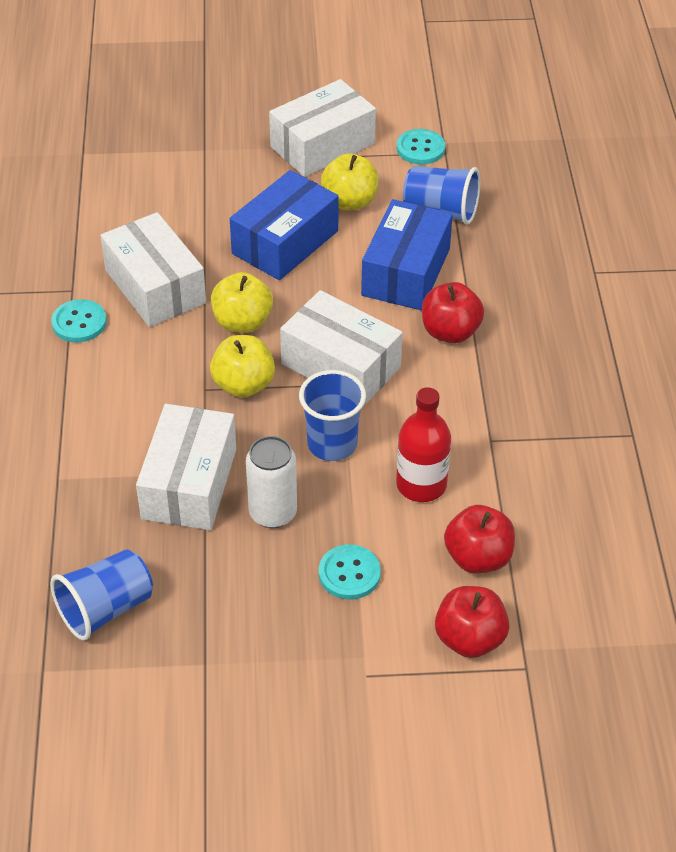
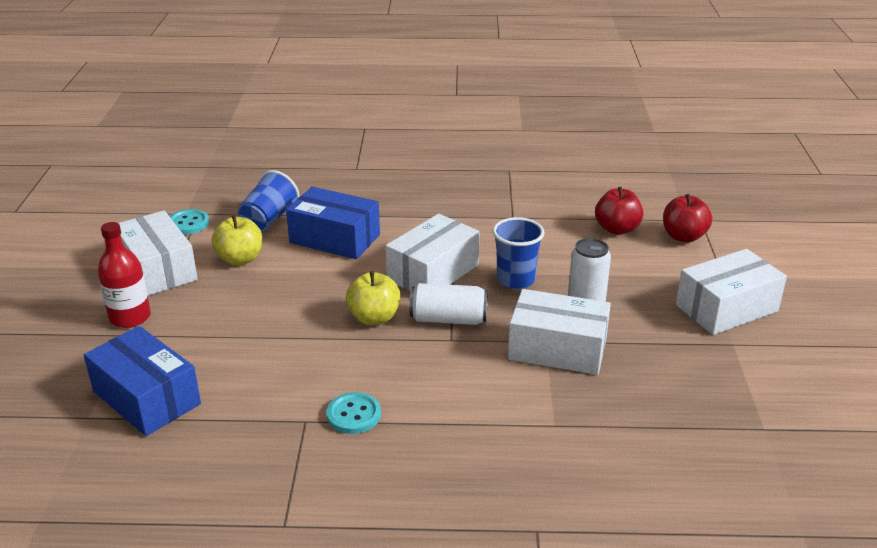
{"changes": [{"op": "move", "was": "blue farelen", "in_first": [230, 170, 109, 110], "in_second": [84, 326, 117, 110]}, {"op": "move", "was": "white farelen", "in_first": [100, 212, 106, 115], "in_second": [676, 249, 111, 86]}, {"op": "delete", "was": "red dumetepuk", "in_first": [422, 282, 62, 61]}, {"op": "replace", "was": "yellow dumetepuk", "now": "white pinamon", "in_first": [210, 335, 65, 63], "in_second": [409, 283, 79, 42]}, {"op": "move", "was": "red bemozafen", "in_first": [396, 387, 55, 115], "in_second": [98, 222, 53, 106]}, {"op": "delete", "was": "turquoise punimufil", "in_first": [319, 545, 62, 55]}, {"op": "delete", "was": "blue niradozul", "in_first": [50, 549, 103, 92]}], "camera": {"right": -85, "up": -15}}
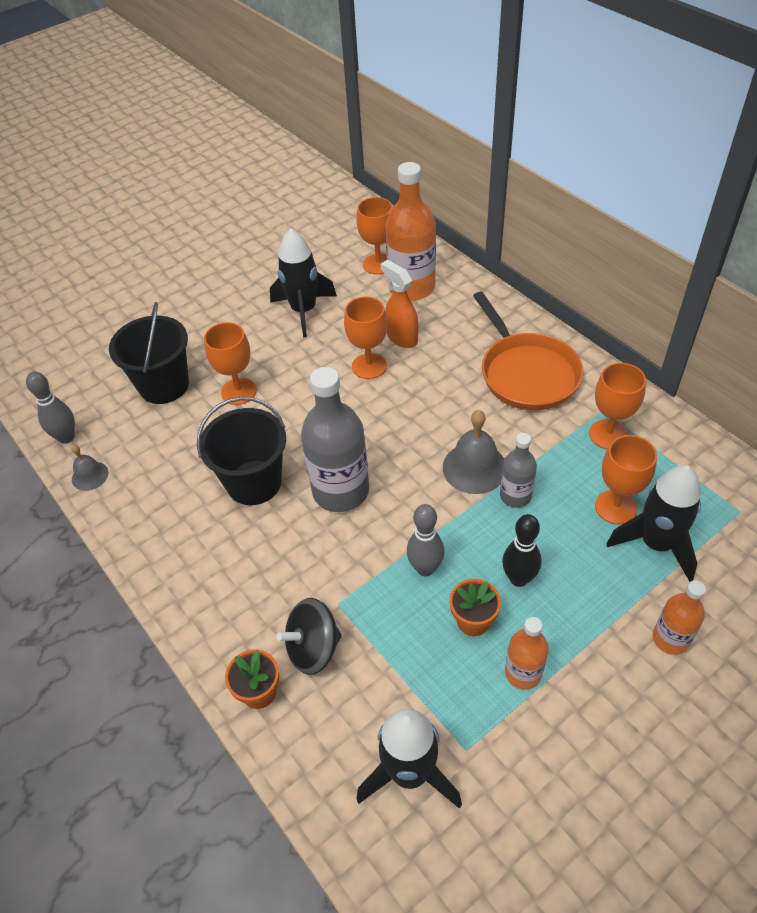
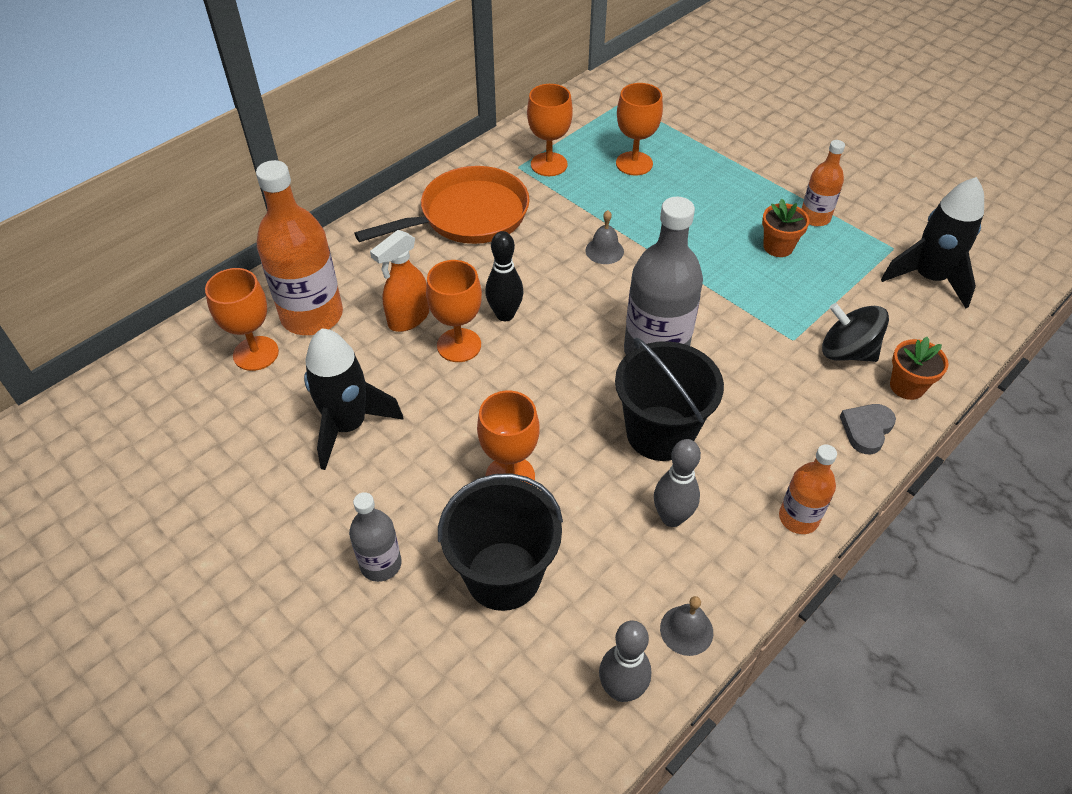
{"changes": [{"op": "resize", "was": "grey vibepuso", "in_first": [443, 410, 62, 84], "in_second": [585, 210, 39, 54], "ratio": 0.58}, {"op": "move", "was": "grey bemozafen", "in_first": [500, 433, 37, 75], "in_second": [349, 492, 53, 90]}, {"op": "delete", "was": "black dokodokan", "in_first": [606, 465, 95, 117]}, {"op": "move", "was": "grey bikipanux", "in_first": [407, 504, 38, 72], "in_second": [654, 439, 47, 88]}, {"op": "move", "was": "black bikipanux", "in_first": [502, 514, 40, 73], "in_second": [485, 231, 39, 90]}, {"op": "move", "was": "orange bemozafen", "in_first": [653, 580, 53, 75], "in_second": [779, 444, 58, 90]}, {"op": "rotate", "was": "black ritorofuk", "in_first": [276, 598, 66, 77], "in_second": [822, 303, 67, 59], "clockwise": 150}, {"op": "insert", "now": "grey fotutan", "in_second": [840, 404, 56, 50]}], "camera": {"right": -100, "up": 0}}
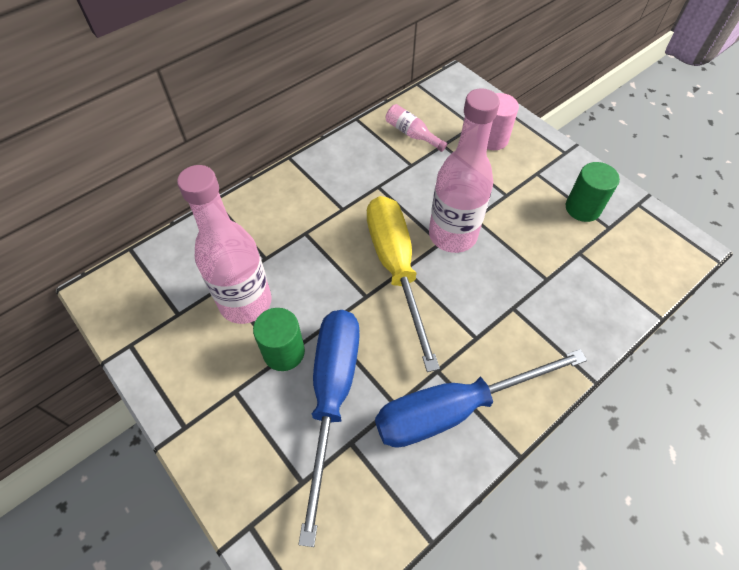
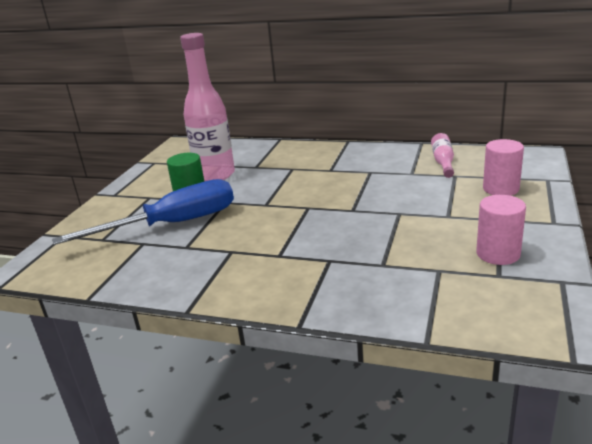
{"changes": [{"op": "delete", "was": "pink bemozafen", "in_first": [429, 88, 71, 165]}, {"op": "recolor", "was": "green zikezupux", "now": "pink zikezupux", "in_first": [566, 162, 54, 60], "in_second": [476, 195, 50, 70]}, {"op": "delete", "was": "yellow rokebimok", "in_first": [367, 196, 73, 176]}, {"op": "delete", "was": "blue rokebimok", "in_first": [375, 349, 212, 99]}], "camera": {"right": 60, "up": -30}}
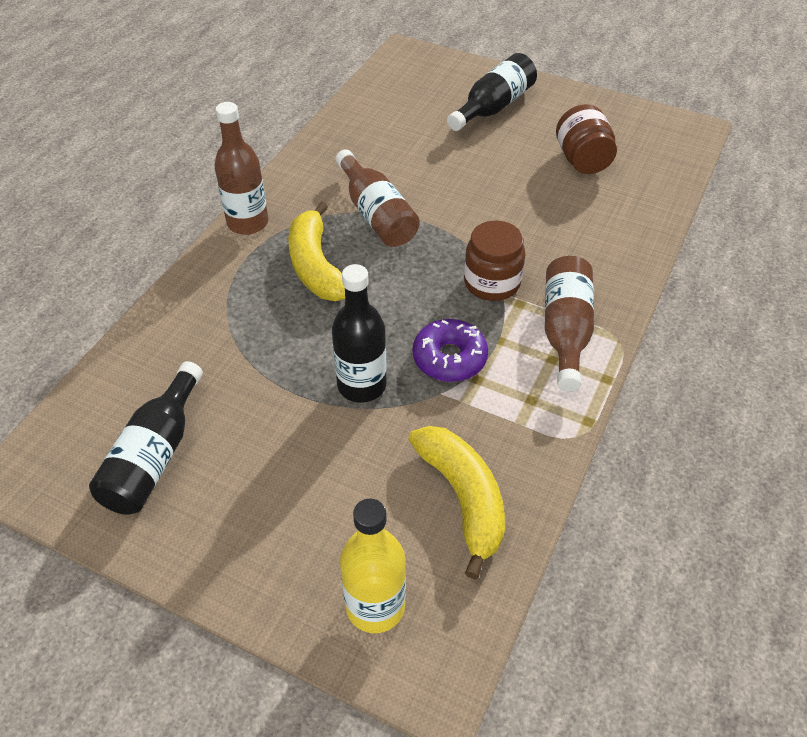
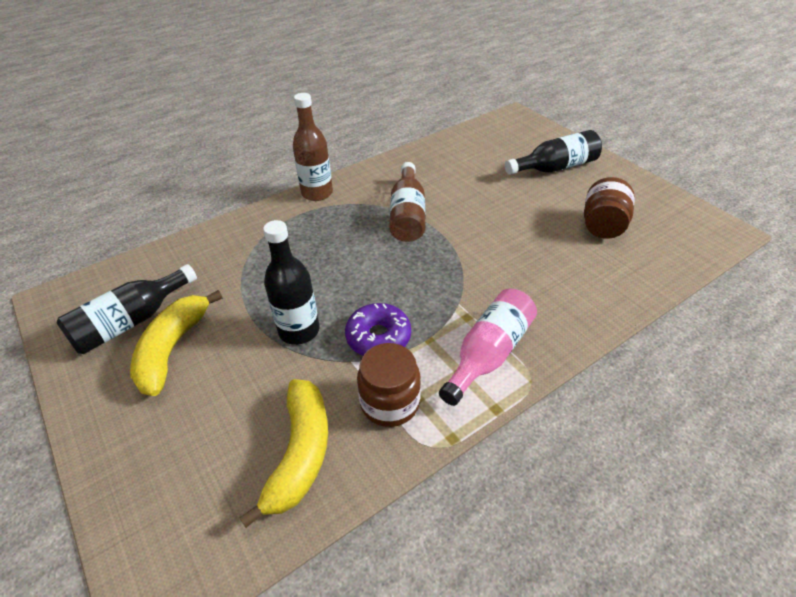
{"changes": [{"op": "move", "was": "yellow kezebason", "in_first": [288, 201, 57, 100], "in_second": [130, 290, 93, 106]}, {"op": "move", "was": "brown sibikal", "in_first": [464, 220, 61, 81], "in_second": [357, 343, 64, 84]}, {"op": "recolor", "was": "brown bemozafen", "now": "pink bemozafen", "in_first": [545, 256, 49, 136], "in_second": [439, 288, 98, 118]}, {"op": "delete", "was": "yellow bemozafen", "in_first": [340, 498, 66, 135]}], "camera": {"right": 30, "up": -5}}
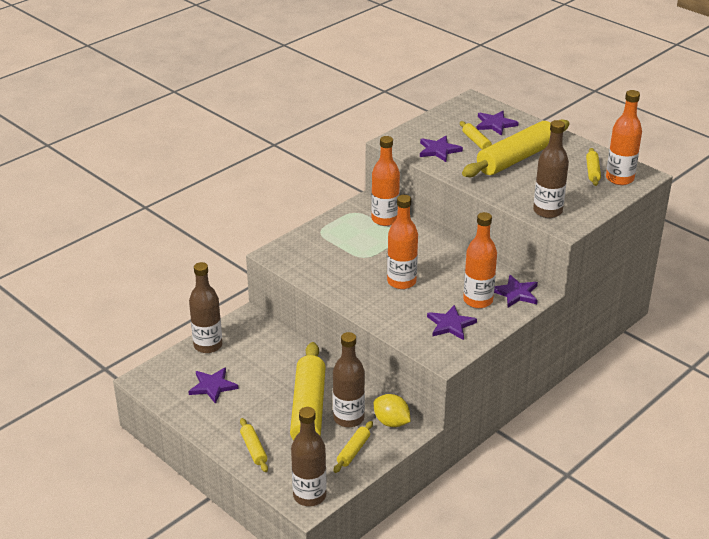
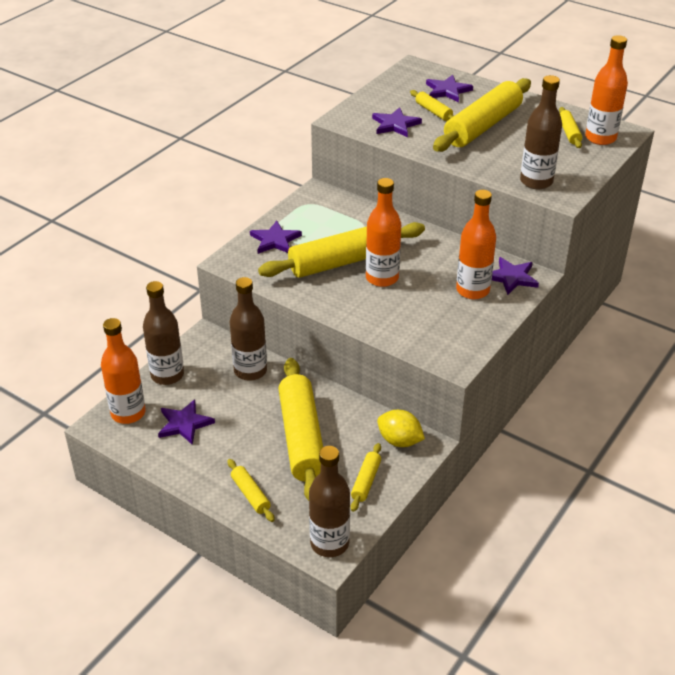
{"changes": [{"op": "move", "was": "orange bemozafen", "in_first": [371, 136, 29, 90], "in_second": [101, 318, 45, 106]}, {"op": "move", "was": "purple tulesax", "in_first": [427, 305, 50, 35], "in_second": [250, 221, 52, 33]}, {"op": "move", "was": "brown bemozafen", "in_first": [333, 332, 32, 95], "in_second": [230, 277, 37, 104]}, {"op": "insert", "now": "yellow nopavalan", "in_second": [258, 222, 167, 56]}], "camera": {"right": -10, "up": 5}}
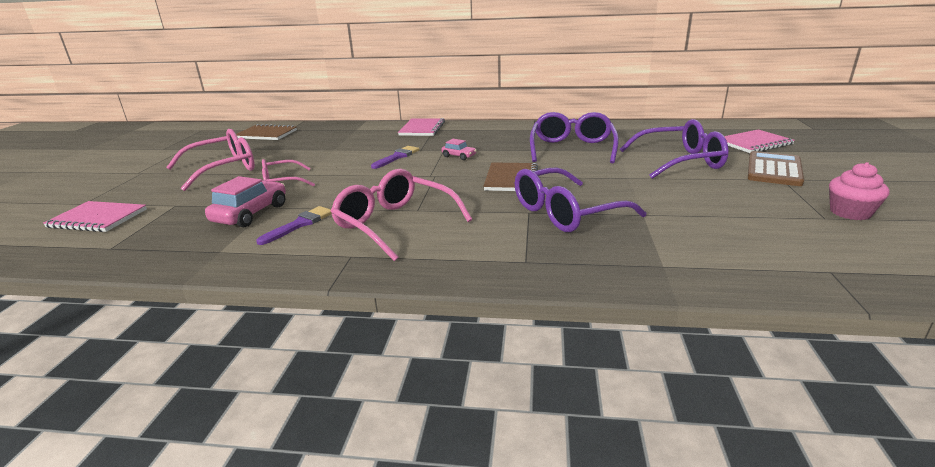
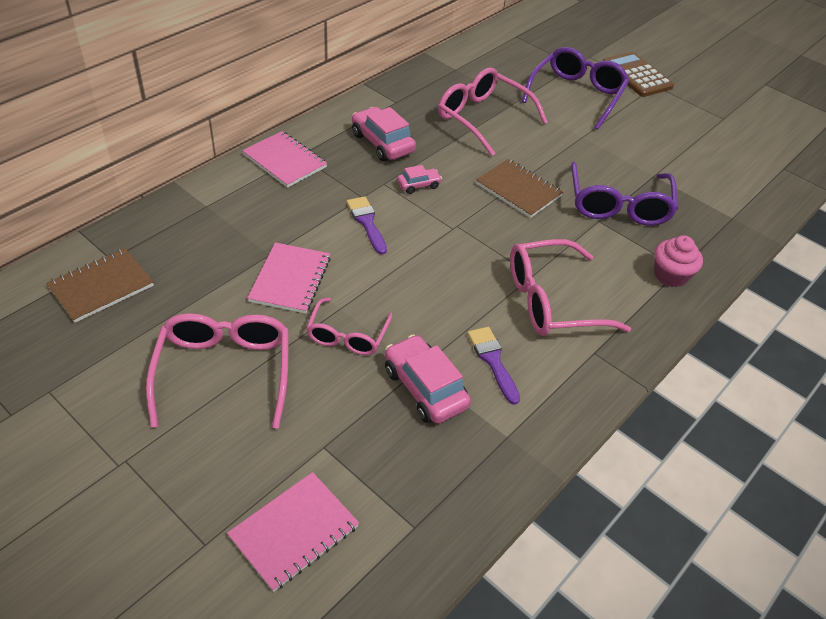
{"changes": [{"op": "recolor", "was": "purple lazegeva", "now": "pink lazegeva", "in_first": [530, 112, 89, 51], "in_second": [438, 68, 110, 88]}, {"op": "move", "was": "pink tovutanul", "in_first": [724, 129, 71, 24], "in_second": [247, 242, 84, 72]}, {"op": "move", "was": "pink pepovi", "in_first": [829, 162, 61, 58], "in_second": [654, 235, 49, 52]}, {"op": "insert", "now": "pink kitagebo", "in_second": [352, 107, 64, 55]}], "camera": {"right": -60, "up": 20}}
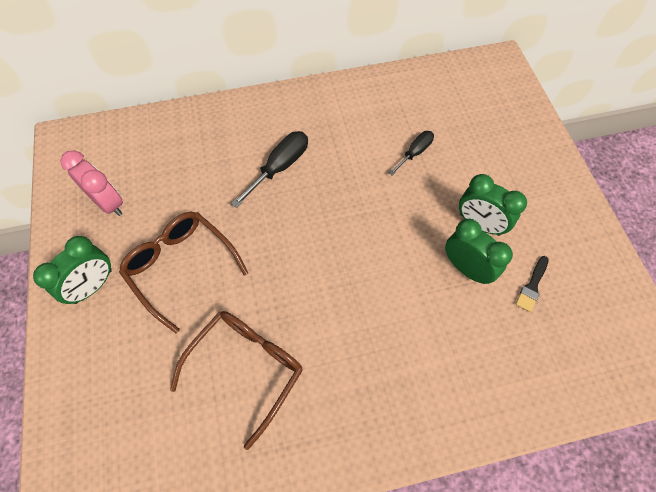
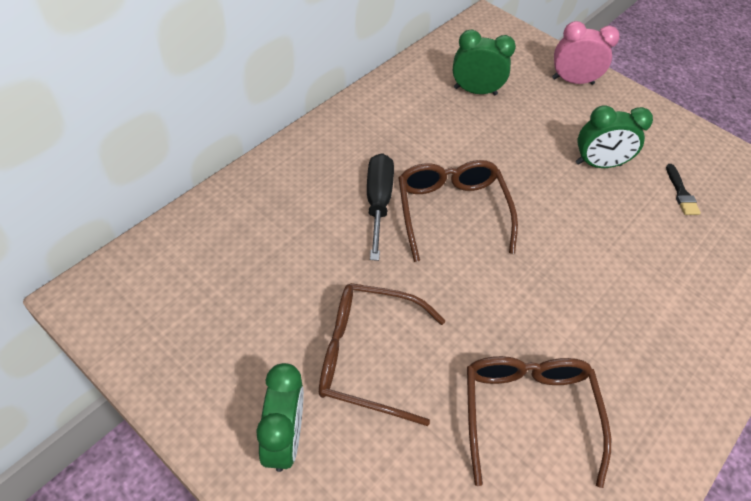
{"changes": [{"op": "delete", "was": "black rokebimok", "in_first": [389, 131, 45, 44]}, {"op": "move", "was": "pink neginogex", "in_first": [60, 151, 63, 65], "in_second": [552, 21, 67, 64]}, {"op": "move", "was": "green neginogex", "in_first": [445, 219, 68, 65], "in_second": [452, 30, 64, 65]}, {"op": "insert", "now": "brown lazegeva", "in_second": [398, 160, 120, 102]}], "camera": {"right": -40, "up": -10}}
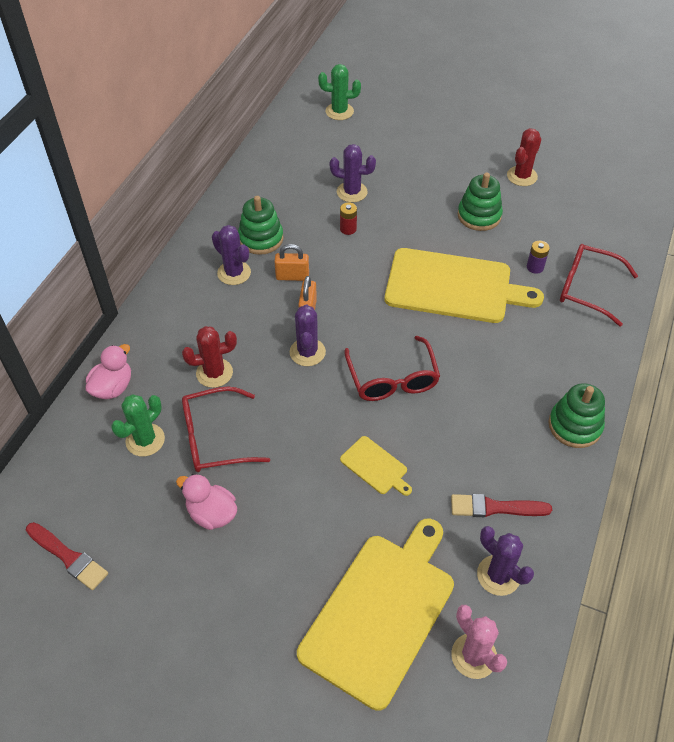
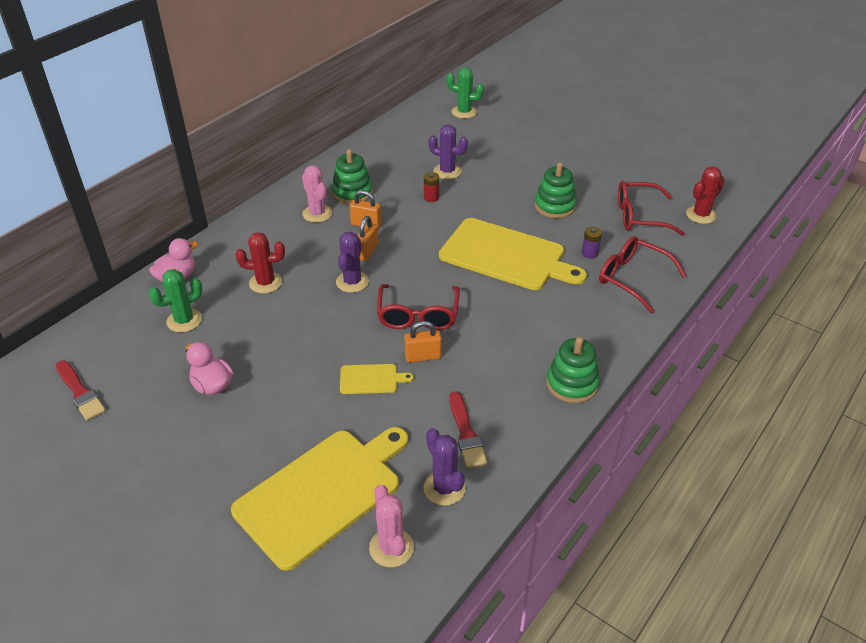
{"changes": [{"op": "move", "was": "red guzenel", "in_first": [507, 128, 35, 58], "in_second": [686, 166, 39, 58]}, {"op": "recolor", "was": "purple guzenel", "now": "pink guzenel", "in_first": [212, 225, 39, 60], "in_second": [302, 165, 31, 58]}, {"op": "move", "was": "red lazegeva", "in_first": [182, 386, 88, 86], "in_second": [618, 181, 67, 55]}, {"op": "rotate", "was": "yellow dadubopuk", "in_first": [340, 436, 72, 60], "in_second": [340, 364, 74, 30], "clockwise": -60}, {"op": "rotate", "was": "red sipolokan", "in_first": [451, 494, 101, 23], "in_second": [449, 391, 38, 77], "clockwise": -120}, {"op": "insert", "now": "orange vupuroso", "in_second": [404, 321, 38, 42]}], "camera": {"right": 15, "up": -10}}
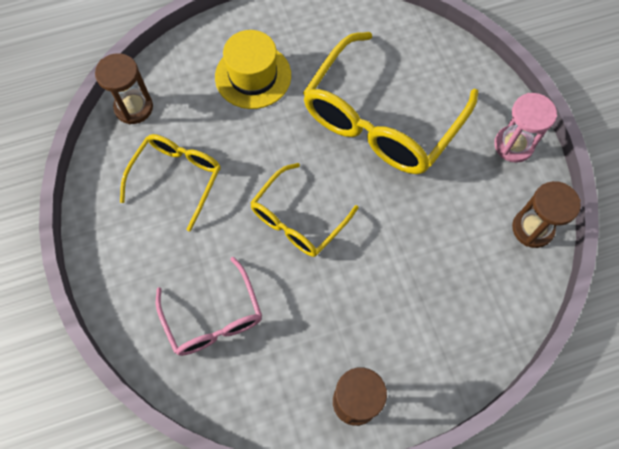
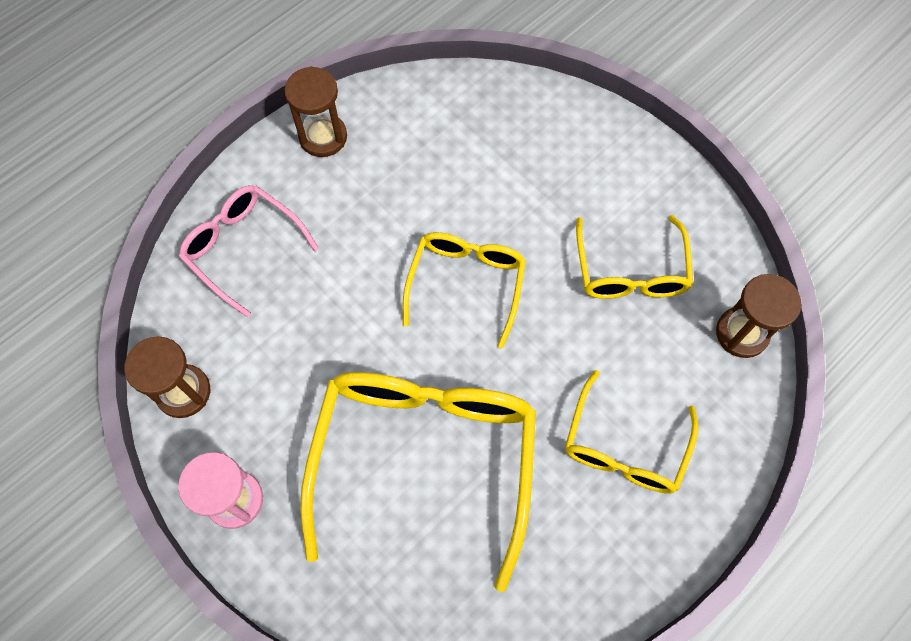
{"changes": [{"op": "replace", "was": "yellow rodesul", "now": "yellow lazegeva", "in_first": [215, 30, 76, 79], "in_second": [565, 370, 133, 124]}, {"op": "move", "was": "pink lazegeva", "in_first": [156, 257, 106, 99], "in_second": [179, 185, 140, 132]}], "camera": {"right": 155, "up": 0}}
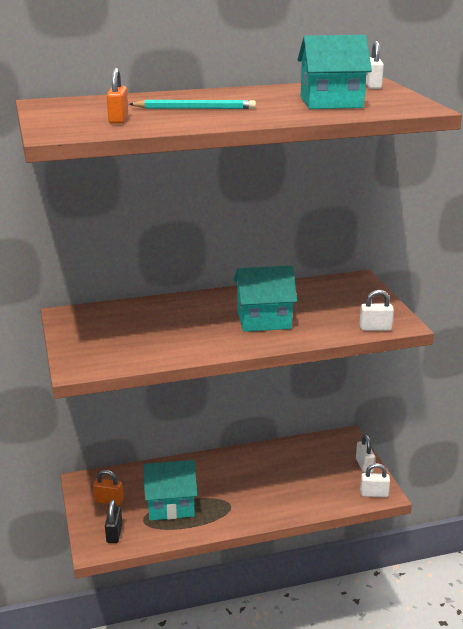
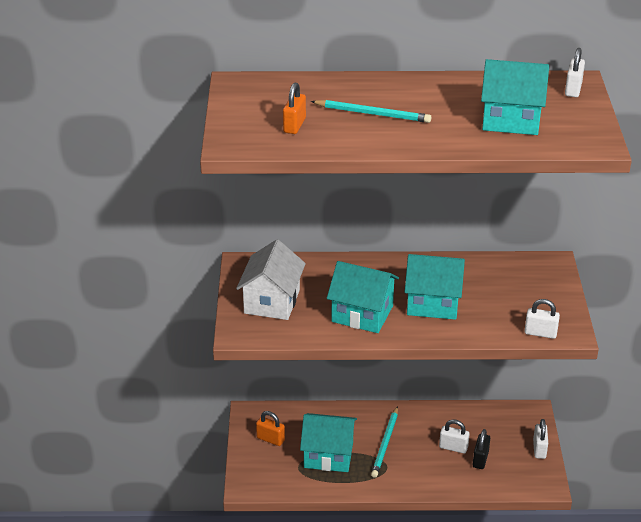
{"changes": [{"op": "move", "was": "white vupuroso", "in_first": [360, 463, 30, 34], "in_second": [439, 419, 30, 34]}, {"op": "move", "was": "black vupuroso", "in_first": [105, 500, 17, 43], "in_second": [473, 429, 17, 40]}, {"op": "insert", "now": "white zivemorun", "in_second": [236, 239, 70, 81]}, {"op": "insert", "now": "turquoise zivemorun", "in_second": [327, 261, 72, 72]}, {"op": "insert", "now": "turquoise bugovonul", "in_second": [371, 406, 27, 72]}], "camera": {"right": 15, "up": 10}}
